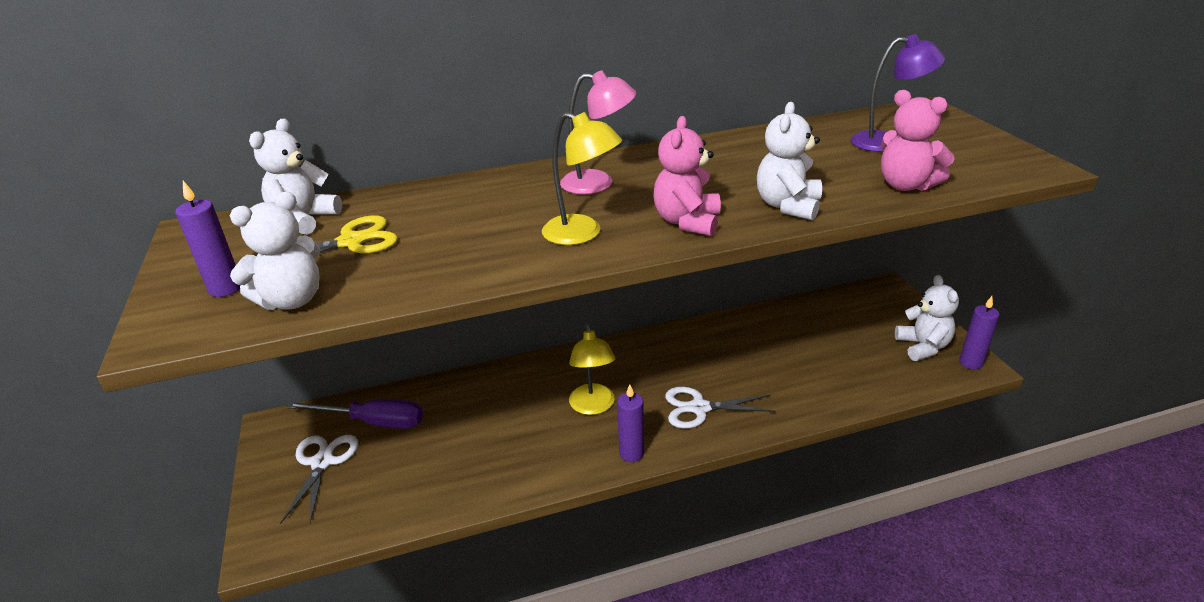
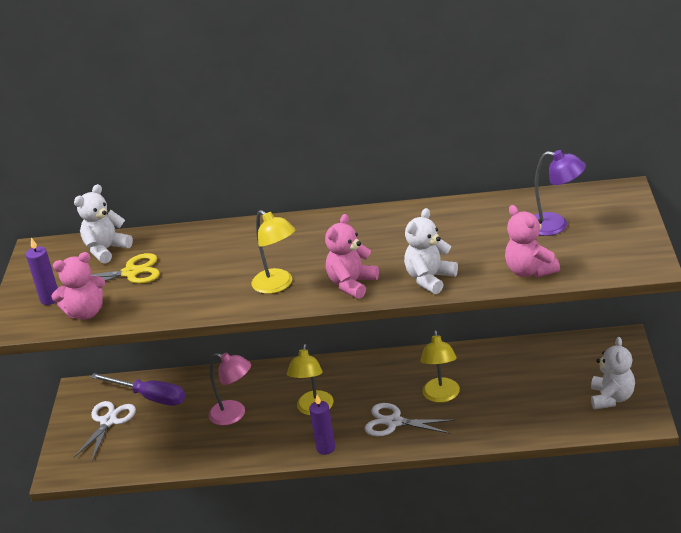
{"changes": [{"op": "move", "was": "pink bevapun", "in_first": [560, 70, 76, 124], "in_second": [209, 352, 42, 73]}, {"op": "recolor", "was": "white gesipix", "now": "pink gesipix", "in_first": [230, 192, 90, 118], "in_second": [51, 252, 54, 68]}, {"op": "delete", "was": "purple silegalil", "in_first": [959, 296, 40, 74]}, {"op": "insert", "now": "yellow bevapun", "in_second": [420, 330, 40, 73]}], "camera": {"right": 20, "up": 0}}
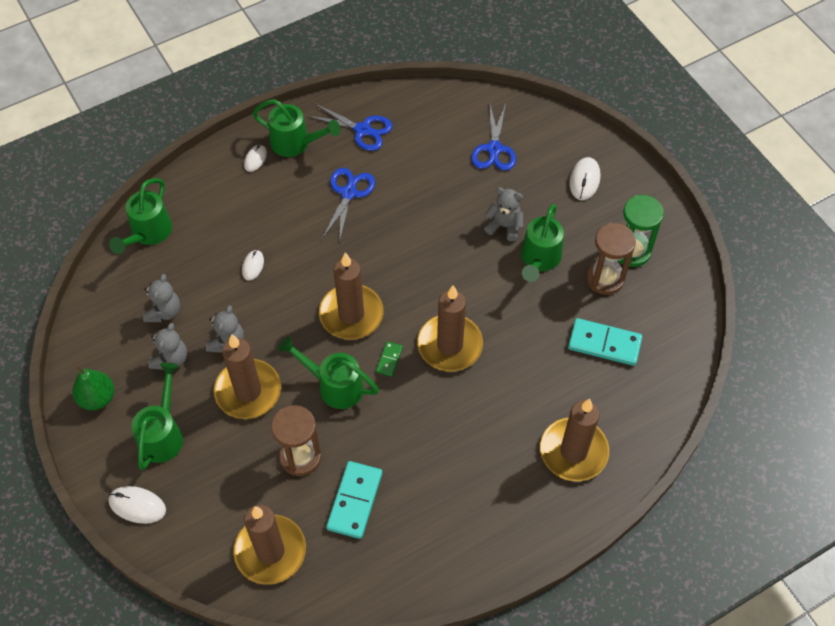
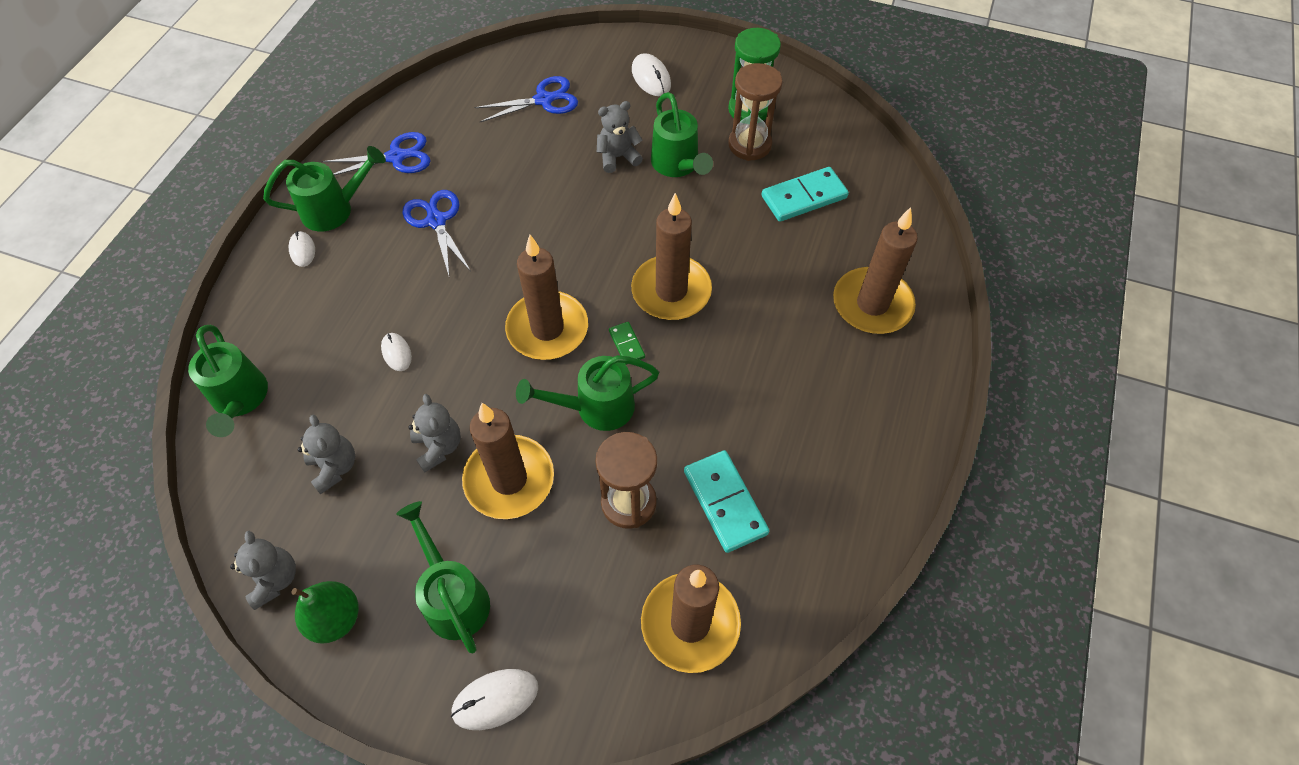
{"changes": [{"op": "rotate", "was": "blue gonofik", "in_first": [471, 104, 45, 67], "in_second": [474, 76, 104, 46], "clockwise": -75}, {"op": "move", "was": "grey gesipix", "in_first": [148, 323, 39, 47], "in_second": [230, 531, 66, 79]}], "camera": {"right": -40, "up": 0}}
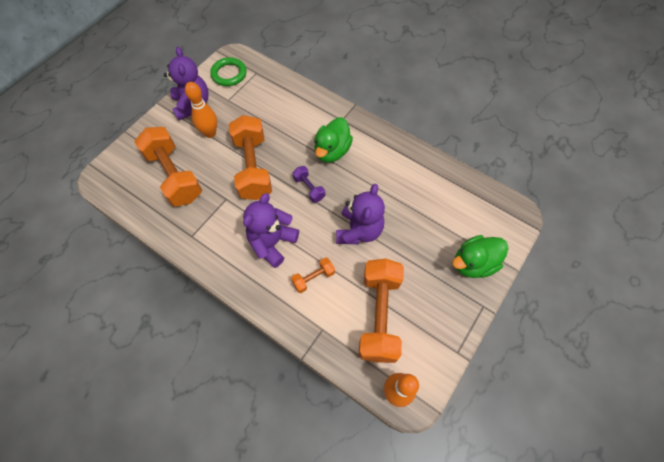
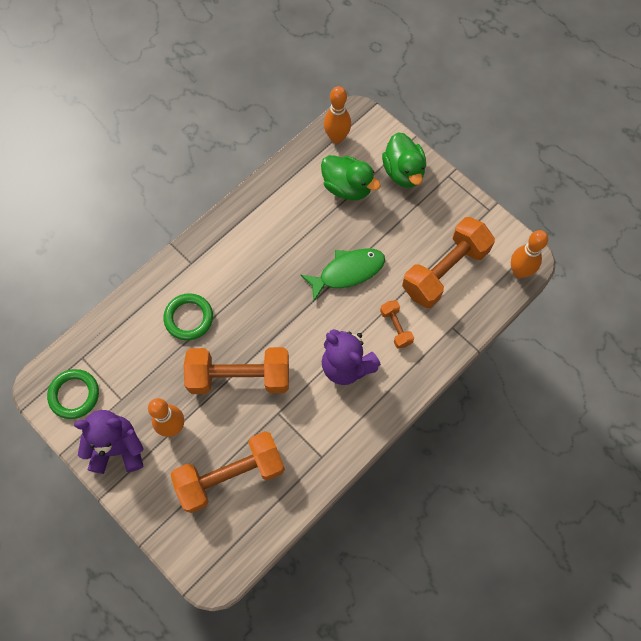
{"changes": [{"op": "move", "was": "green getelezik", "in_first": [314, 117, 39, 46], "in_second": [321, 155, 60, 45]}, {"op": "delete", "was": "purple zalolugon", "in_first": [292, 166, 33, 37]}, {"op": "replace", "was": "purple gesipix", "now": "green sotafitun", "in_first": [336, 184, 49, 60], "in_second": [300, 249, 85, 53]}, {"op": "rotate", "was": "orange zalolugon", "in_first": [359, 259, 45, 104], "in_second": [402, 217, 93, 91], "clockwise": -60}, {"op": "insert", "now": "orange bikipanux", "in_second": [324, 86, 27, 58]}, {"op": "insert", "now": "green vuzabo", "in_second": [164, 293, 49, 47]}], "camera": {"right": -80, "up": 5}}
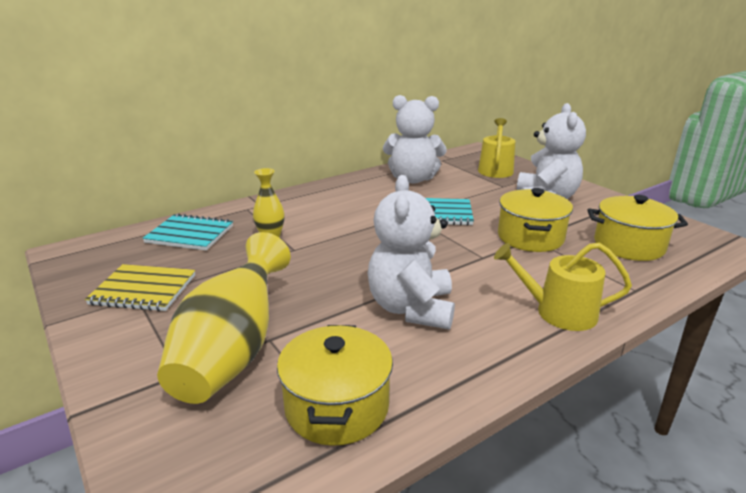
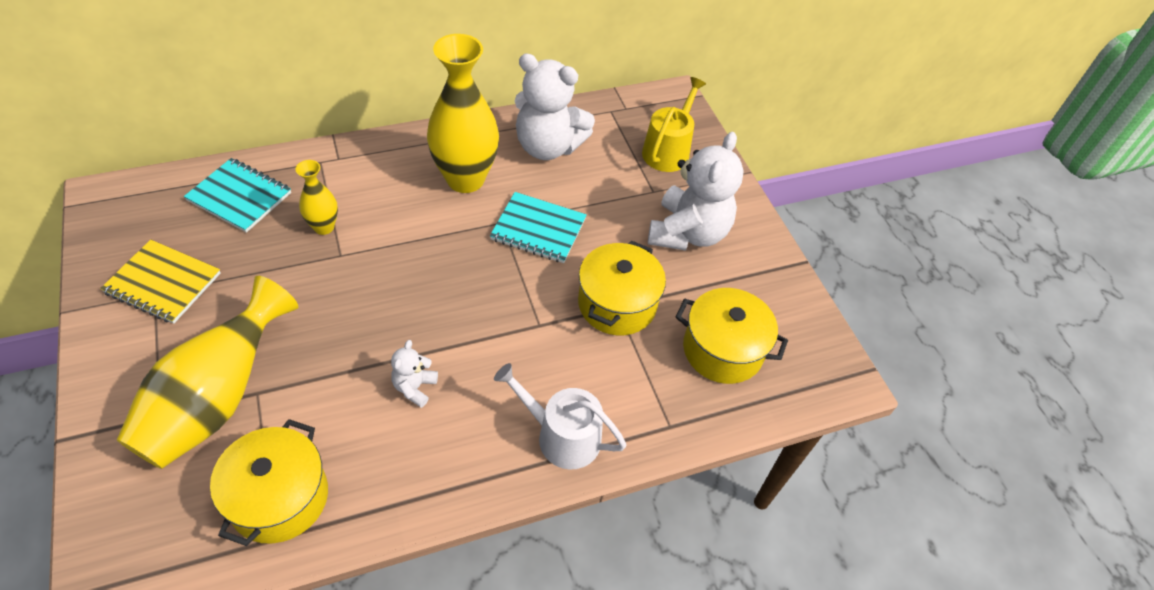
{"changes": [{"op": "resize", "was": "white gesipix", "in_first": [368, 175, 87, 155], "in_second": [391, 340, 47, 68], "ratio": 0.45}, {"op": "recolor", "was": "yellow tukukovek", "now": "white tukukovek", "in_first": [494, 243, 138, 88], "in_second": [494, 363, 133, 107]}, {"op": "insert", "now": "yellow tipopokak", "in_second": [427, 34, 72, 159]}], "camera": {"right": 10, "up": 25}}
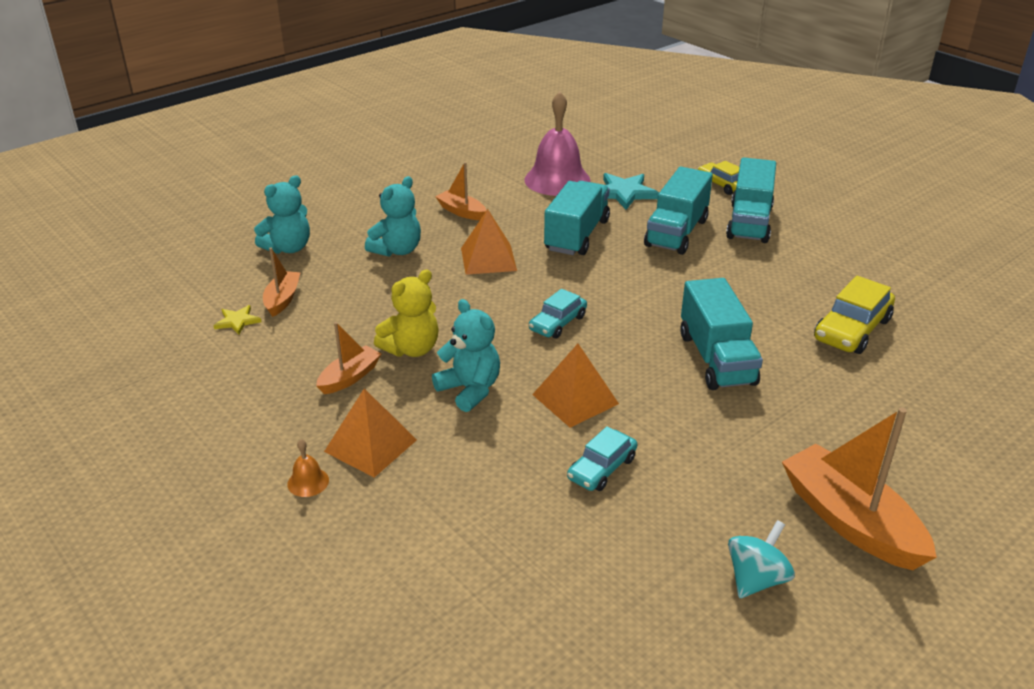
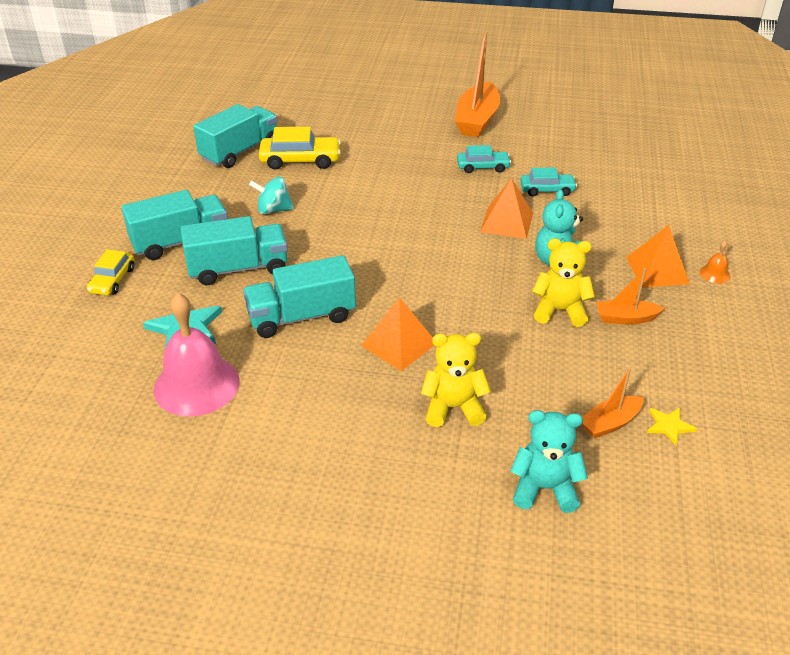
{"changes": [{"op": "delete", "was": "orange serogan", "in_first": [435, 162, 51, 58]}, {"op": "recolor", "was": "turquoise gesipix", "now": "yellow gesipix", "in_first": [365, 176, 56, 81], "in_second": [421, 333, 70, 94]}, {"op": "move", "was": "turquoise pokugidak", "in_first": [680, 278, 83, 112], "in_second": [193, 104, 84, 64]}, {"op": "move", "was": "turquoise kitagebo", "in_first": [529, 289, 58, 49], "in_second": [457, 145, 54, 28]}, {"op": "move", "was": "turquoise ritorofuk", "in_first": [728, 520, 67, 78], "in_second": [249, 177, 45, 37]}], "camera": {"right": -130, "up": 5}}
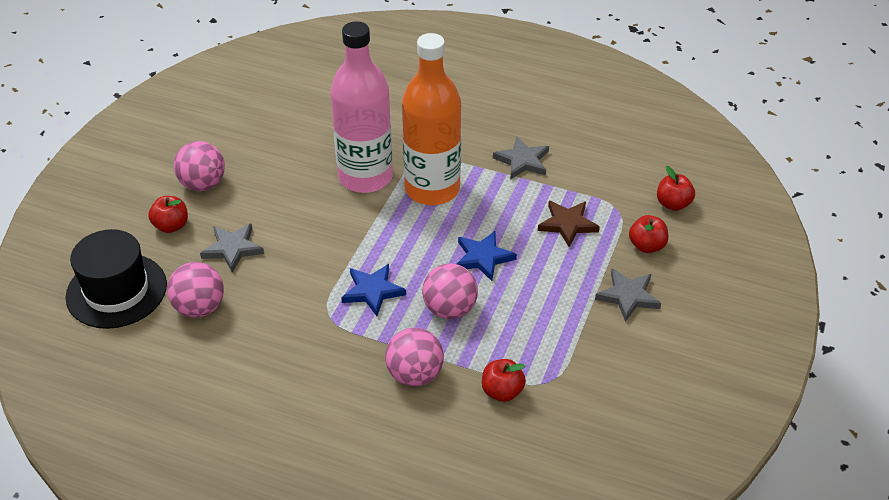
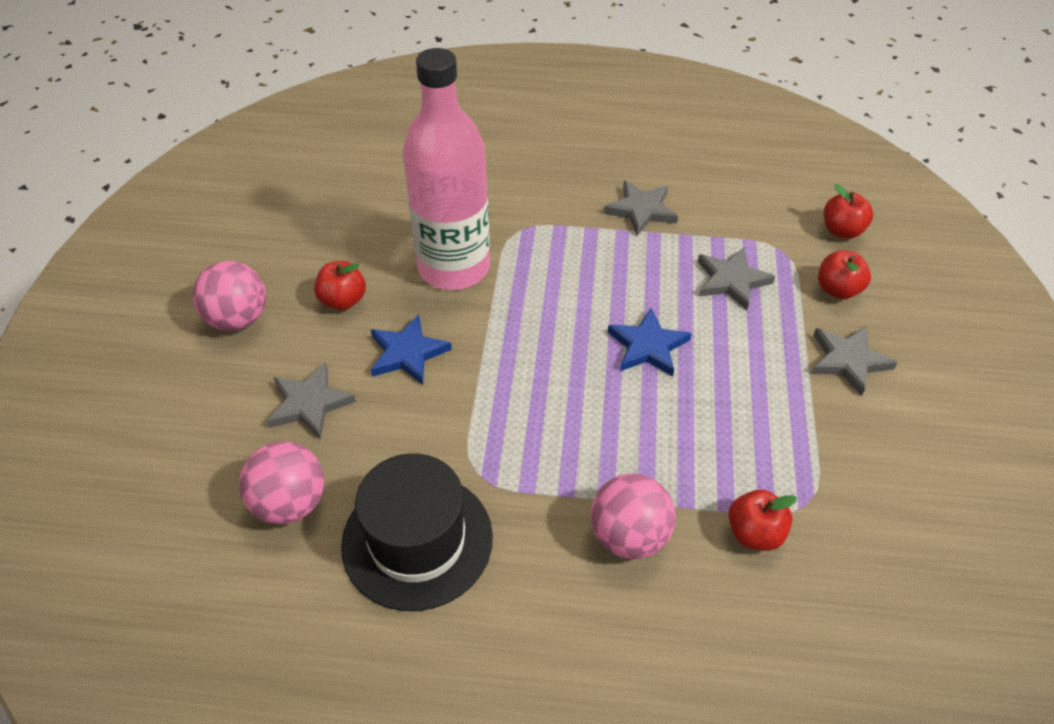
{"changes": [{"op": "delete", "was": "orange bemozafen", "in_first": [402, 33, 59, 172]}, {"op": "move", "was": "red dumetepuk", "in_first": [148, 196, 40, 37], "in_second": [314, 261, 52, 49]}, {"op": "recolor", "was": "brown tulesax", "now": "grey tulesax", "in_first": [538, 201, 62, 46], "in_second": [698, 247, 77, 63]}, {"op": "move", "was": "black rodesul", "in_first": [65, 229, 102, 100], "in_second": [341, 453, 152, 158]}, {"op": "delete", "was": "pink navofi", "in_first": [422, 263, 56, 56]}, {"op": "move", "was": "blue tulesax", "in_first": [341, 264, 65, 52], "in_second": [371, 314, 81, 71]}], "camera": {"right": -15, "up": 5}}
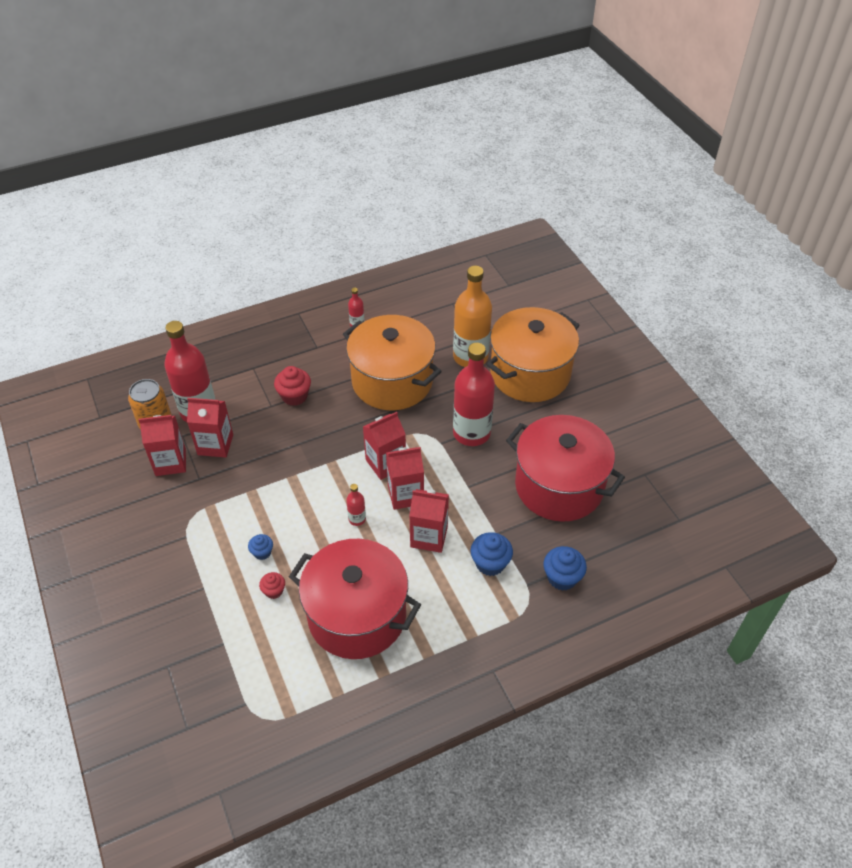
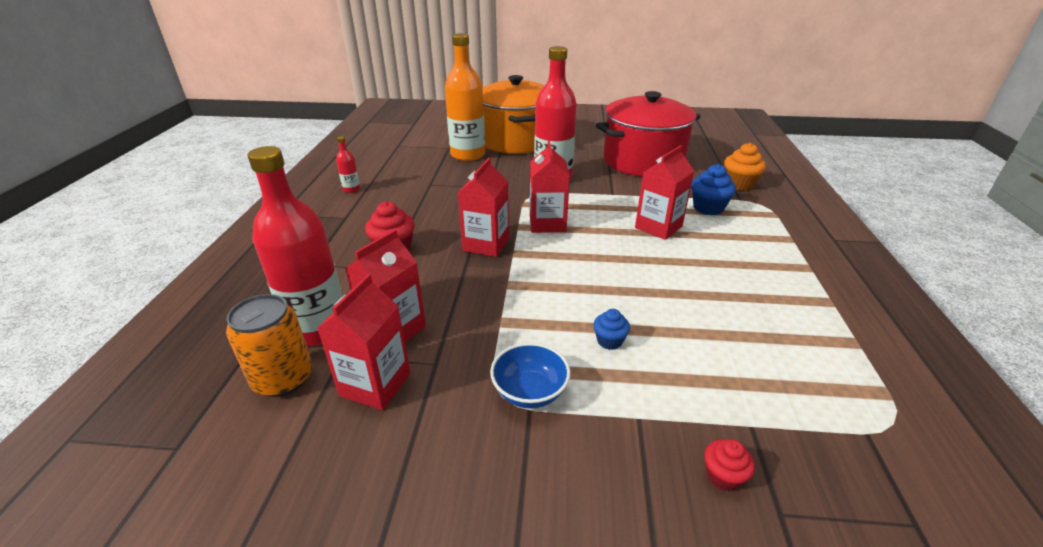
{"changes": [{"op": "delete", "was": "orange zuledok", "in_first": [343, 315, 99, 95]}, {"op": "move", "was": "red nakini", "in_first": [386, 447, 38, 63], "in_second": [458, 158, 51, 99]}, {"op": "delete", "was": "red bemozafen", "in_first": [346, 484, 20, 42]}, {"op": "delete", "was": "red zuledok", "in_first": [289, 539, 132, 120]}, {"op": "recolor", "was": "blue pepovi", "now": "orange pepovi", "in_first": [544, 546, 43, 45], "in_second": [724, 143, 42, 48]}, {"op": "move", "was": "red pepovi", "in_first": [259, 572, 26, 27], "in_second": [704, 439, 51, 52]}, {"op": "insert", "now": "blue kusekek", "in_second": [490, 343, 81, 66]}], "camera": {"right": -60, "up": -15}}
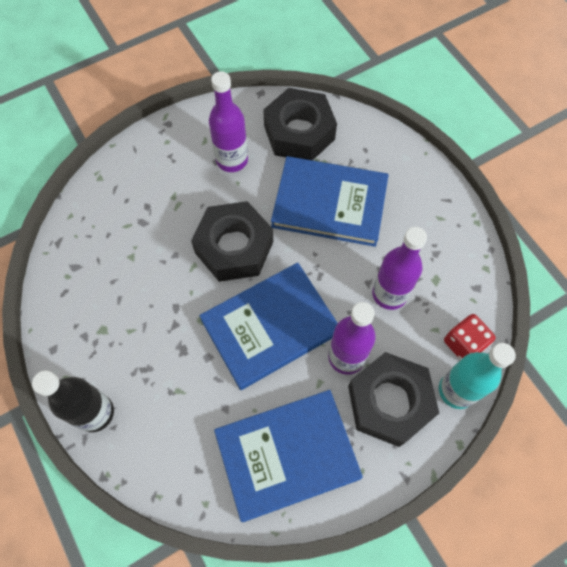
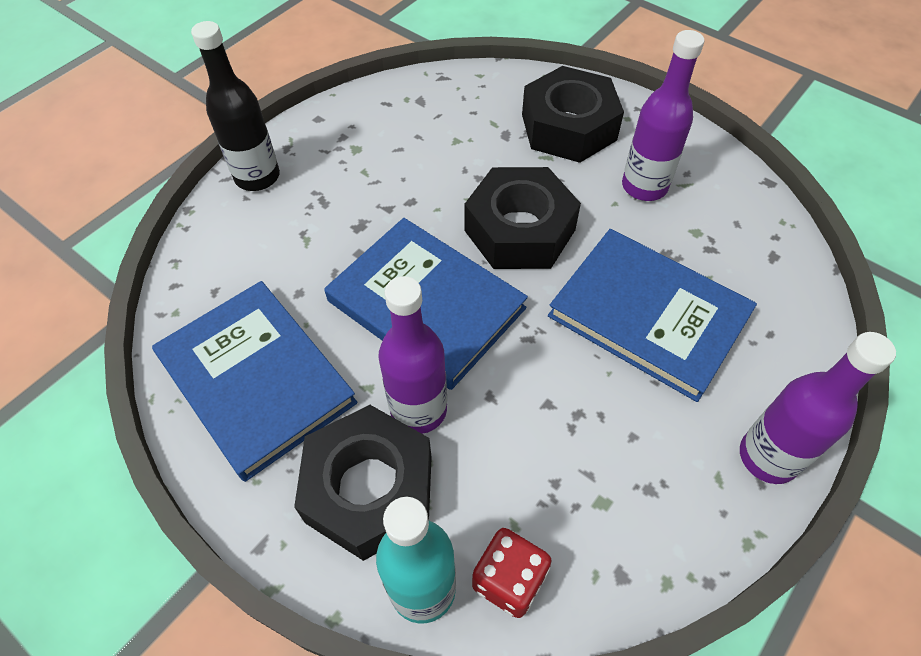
{"changes": [{"op": "move", "was": "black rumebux", "in_first": [263, 88, 74, 73], "in_second": [522, 66, 102, 97]}, {"op": "rotate", "was": "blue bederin", "in_first": [271, 156, 118, 91], "in_second": [548, 229, 209, 173], "clockwise": -45}, {"op": "move", "was": "purple bemozafen", "in_first": [372, 227, 55, 83], "in_second": [740, 332, 156, 152]}], "camera": {"right": 70, "up": -10}}
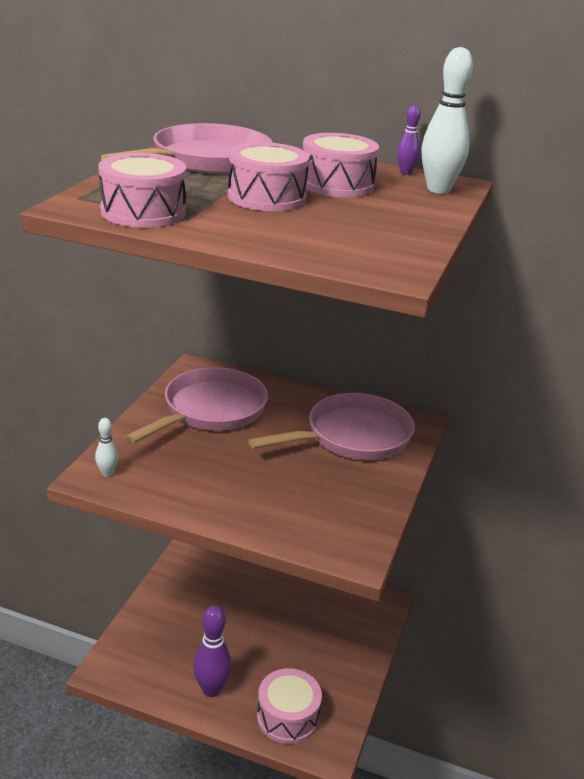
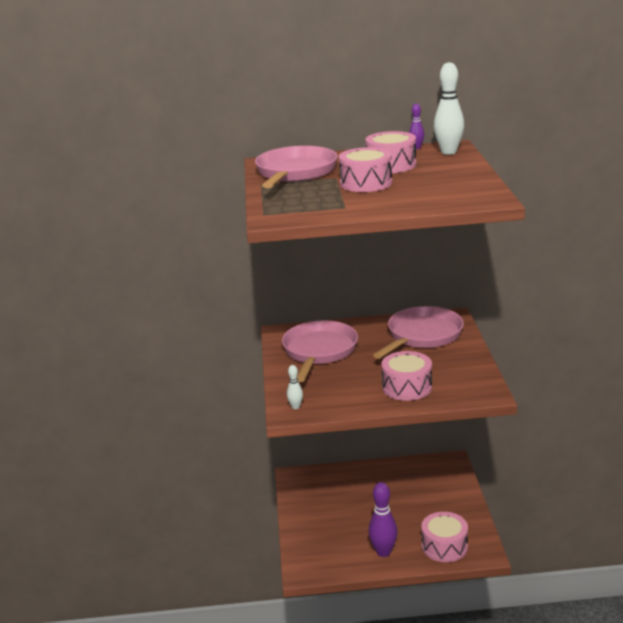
{"changes": [{"op": "move", "was": "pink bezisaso", "in_first": [98, 153, 88, 75], "in_second": [381, 351, 51, 50]}], "camera": {"right": -20, "up": -5}}
